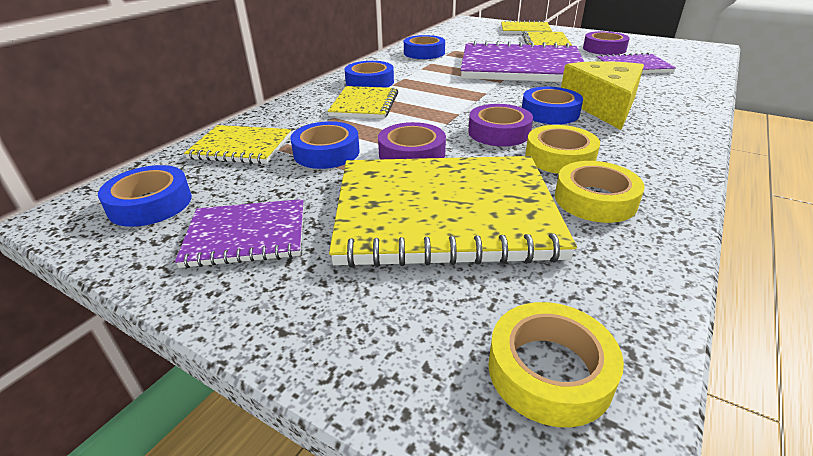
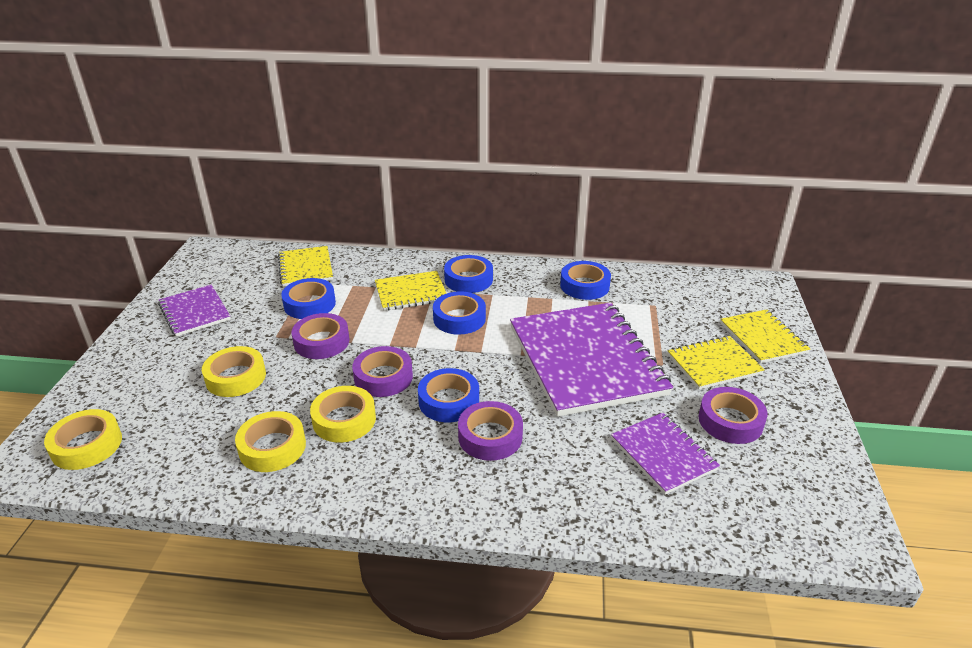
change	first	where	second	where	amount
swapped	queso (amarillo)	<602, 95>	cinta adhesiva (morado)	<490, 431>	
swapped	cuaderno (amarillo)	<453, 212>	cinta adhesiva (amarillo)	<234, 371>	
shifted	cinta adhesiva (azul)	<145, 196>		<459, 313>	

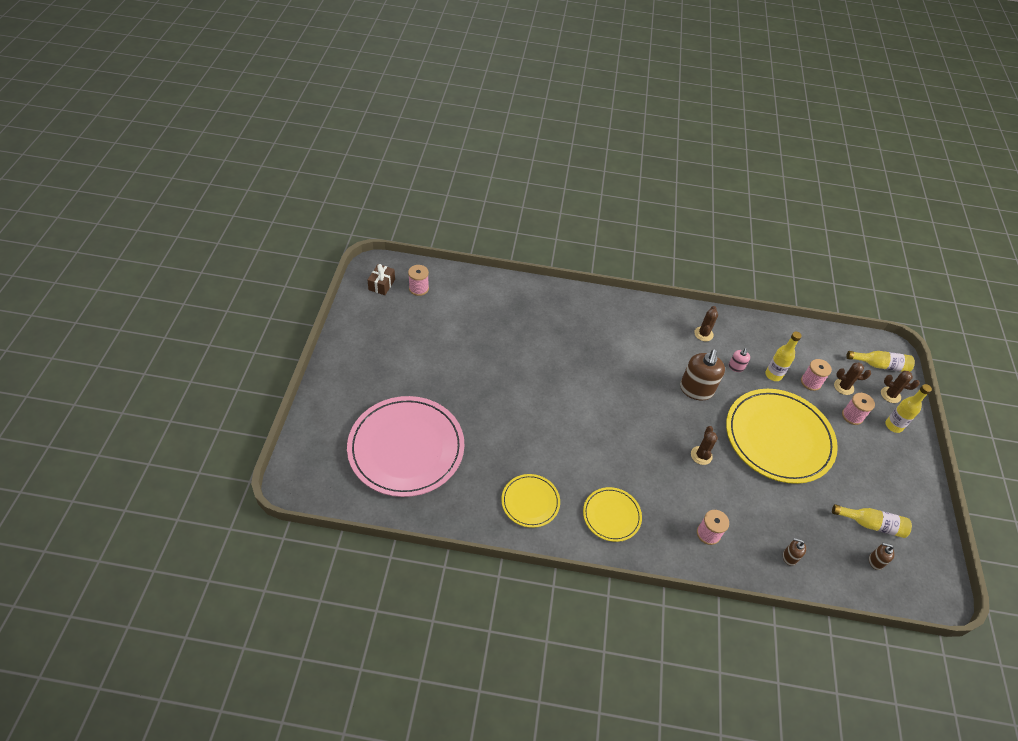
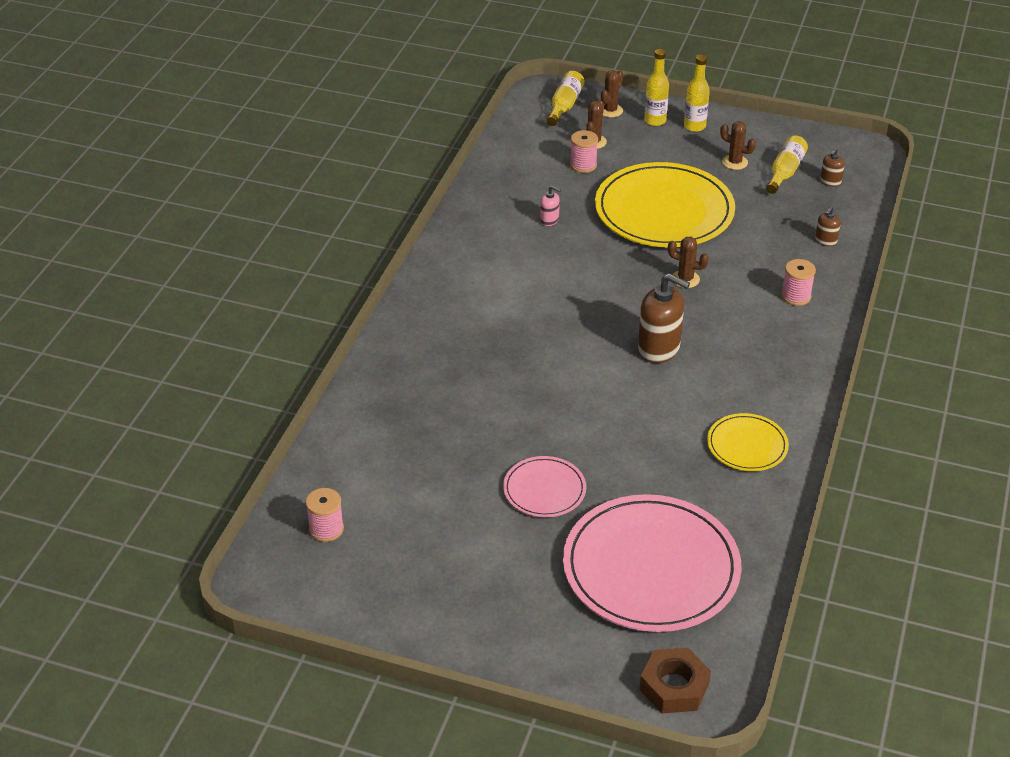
change	first	where	second	where	amount
gone	regalo (marrón)	<381, 279>			
shifted	cactus (marrón)	<706, 323>		<738, 145>	
shifted	botella (amarillo)	<783, 356>		<697, 93>	
shifted	dispensador de jabón (marrón)	<702, 375>		<664, 318>	
gone	carrete (rosa)	<858, 409>			
gone	plato (amarillo)	<612, 514>			
new			plato (rosa)	<544, 486>	
new			tuerca (marrón)	<675, 680>	

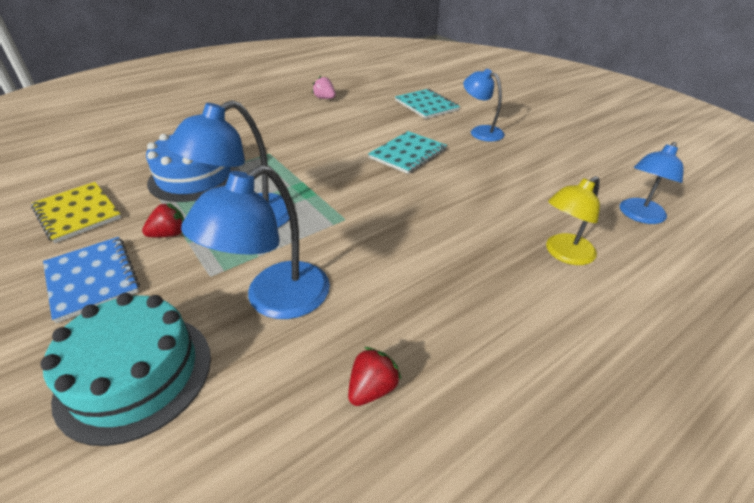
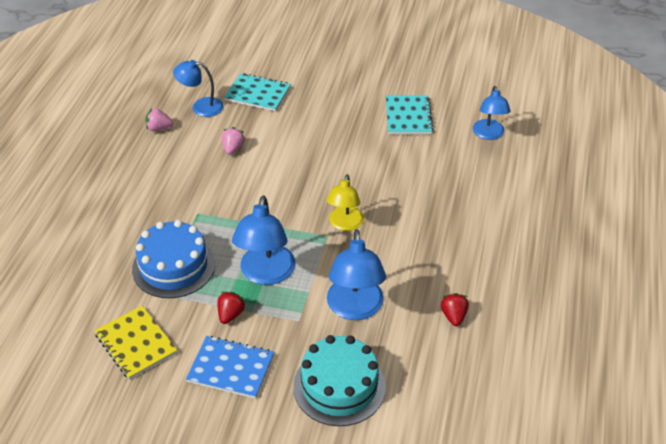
change	first	where	second	where	amount
shifted	lámpara (azul)	<484, 105>		<198, 88>	
shifted	cuaderno (turquesa)	<407, 152>		<409, 115>	
shifted	lámpara (amarillo)	<573, 220>		<345, 202>	
rotated	cuaderno (amarillo)	<76, 212>		<135, 343>	45 degrees clockwise
new			fresa (rosa)	<233, 141>	

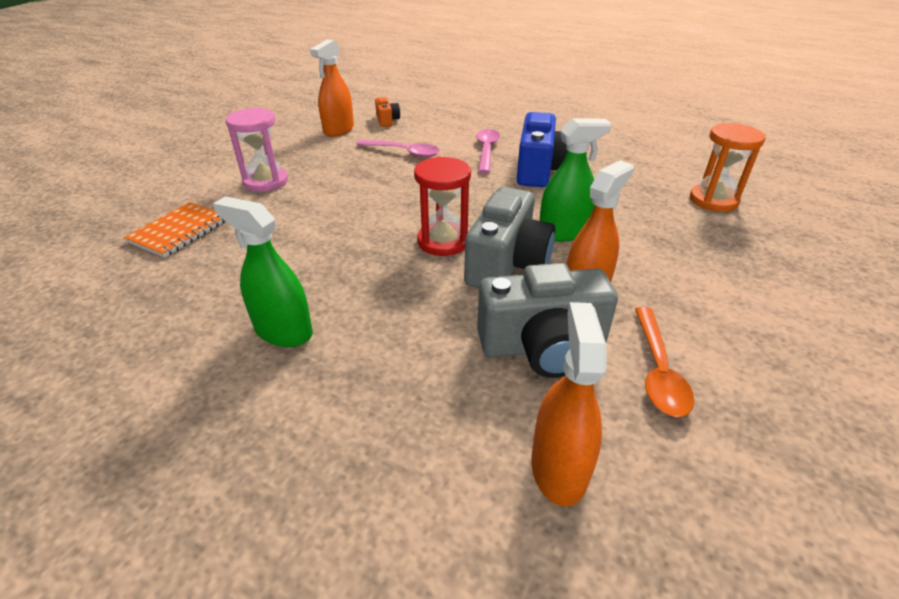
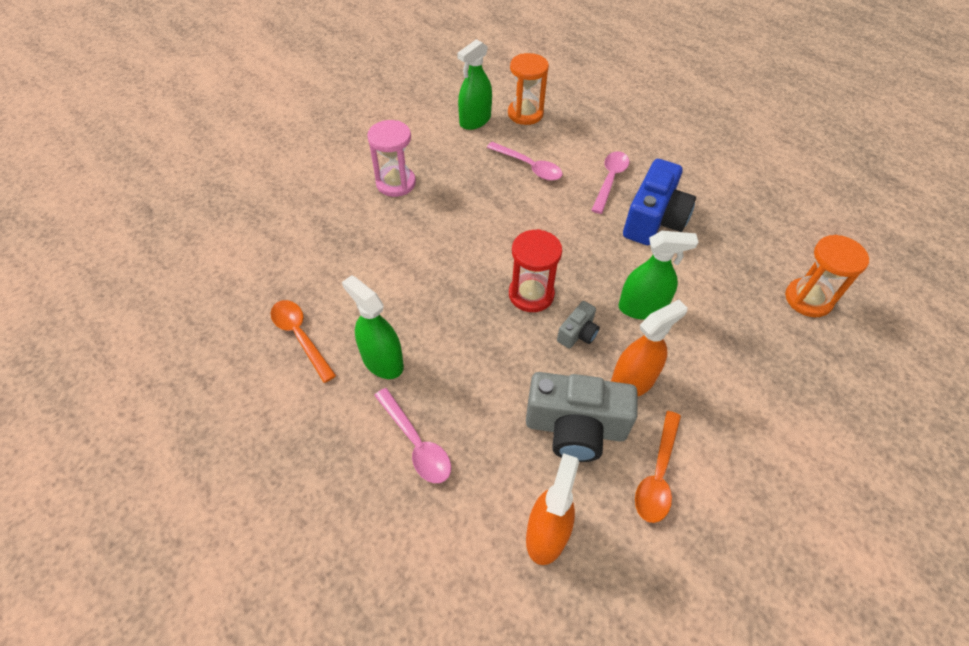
change	first	where	second	where	amount
repainted	pulverizador (naranja)	<332, 88>	pulverizador (verde)	<474, 84>	
swapped	cámara (naranja)	<387, 112>	reloj de arena (naranja)	<528, 89>	
scaled	cámara (gris)	<509, 237>		<578, 325>	x0.49
gone	cuaderno (naranja)	<174, 230>			
new			cuchara (naranja)	<303, 341>	
new			cuchara (rosa)	<412, 435>	

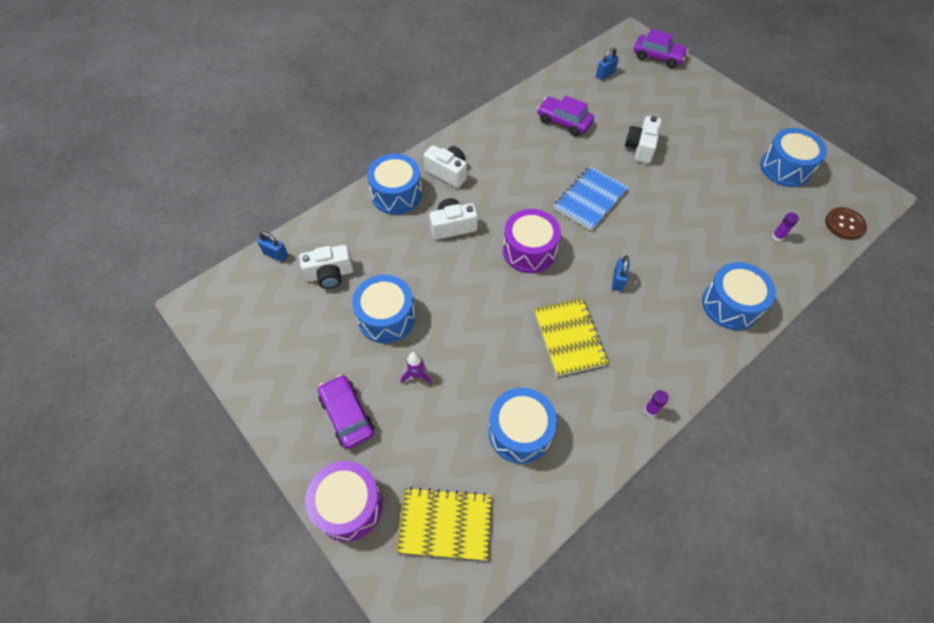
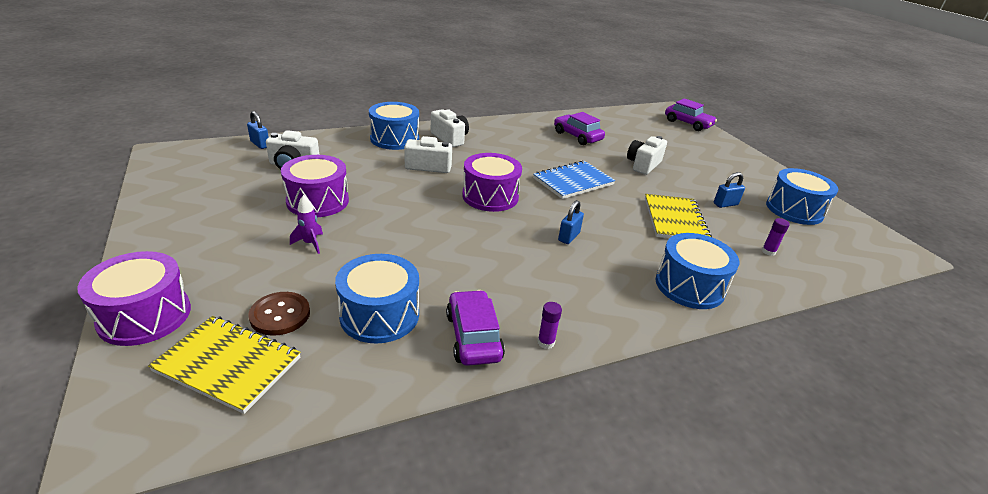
change	first	where	second	where	amount
shifted	candado (azul)	<607, 64>		<729, 190>	
shifted	botón (marrón)	<846, 223>		<279, 314>	
repainted	tambor (azul)	<383, 309>	tambor (morado)	<315, 186>	
shifted	cuaderno (amarillo)	<571, 337>		<678, 216>	
shifted	coche (morado)	<346, 411>		<475, 328>	

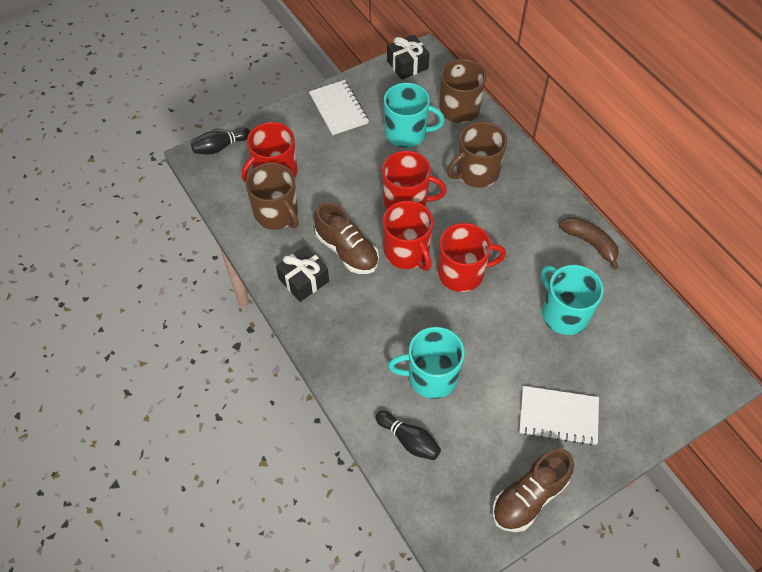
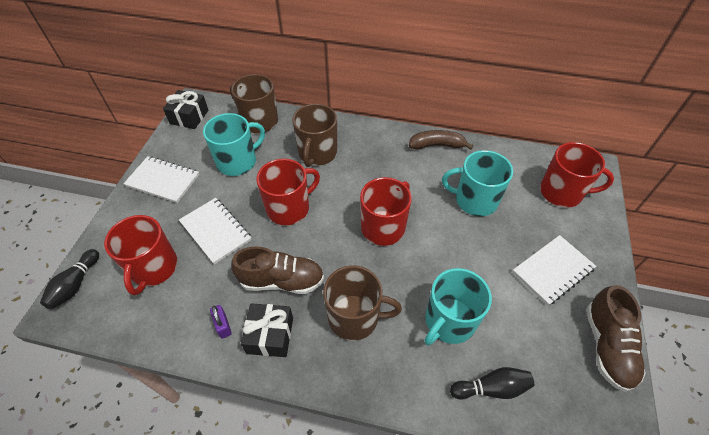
change	first	where	second	where	amount
shifted	taza (marrón)	<272, 196>		<362, 303>	
shifted	taza (rojo)	<408, 236>		<577, 175>	
new			cuaderno (blanco)	<215, 231>	
new			candado (morado)	<221, 322>	

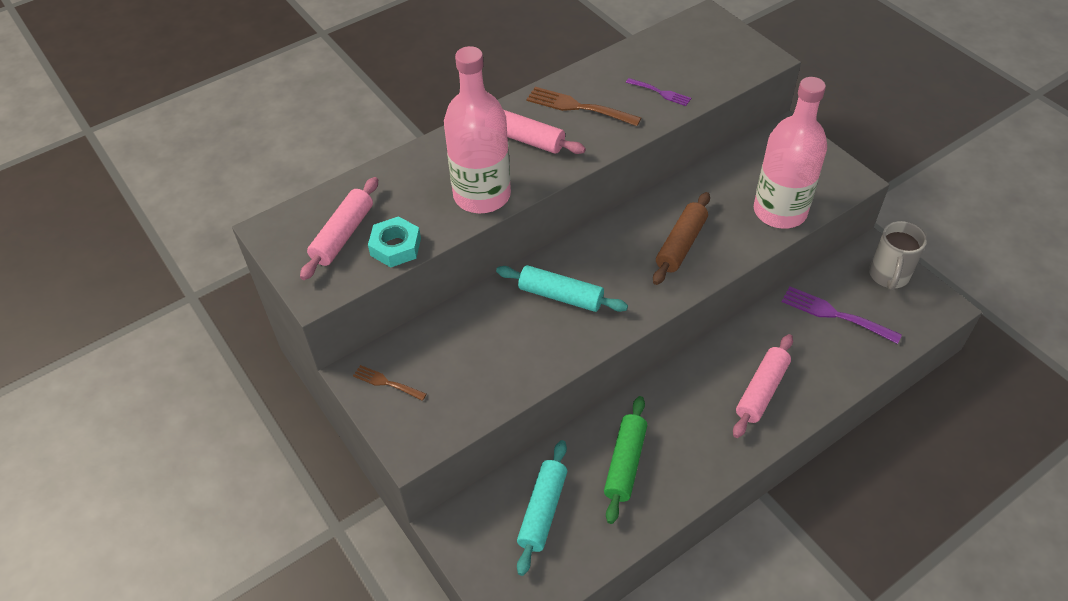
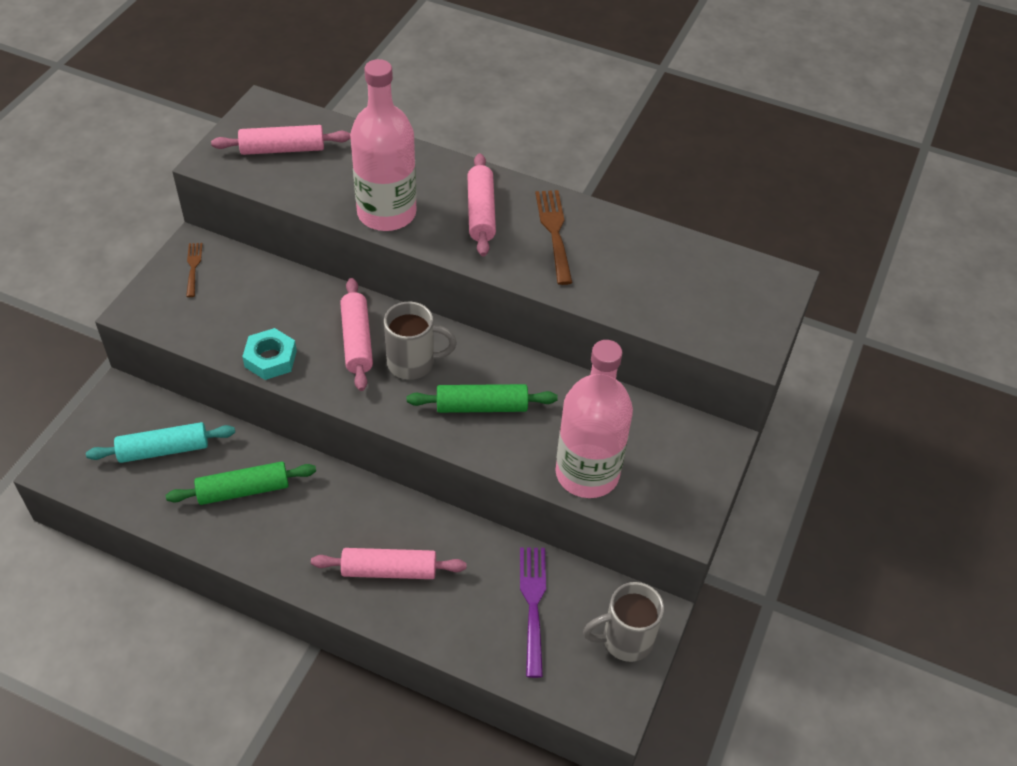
change	first	where	second	where	amount
gone	tenedor (morado)	<658, 92>			
repainted	rodillo (marrón)	<681, 238>	rodillo (verde)	<482, 398>	
shifted	tuerca (turquesa)	<394, 241>		<269, 354>	
repainted	rodillo (turquesa)	<562, 288>	rodillo (rosa)	<356, 334>	
new			taza (gris)	<420, 341>	

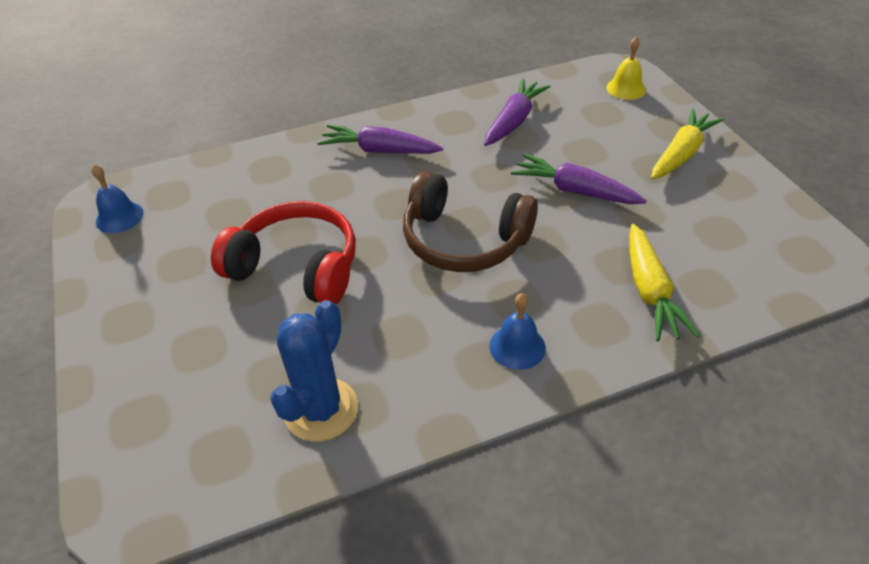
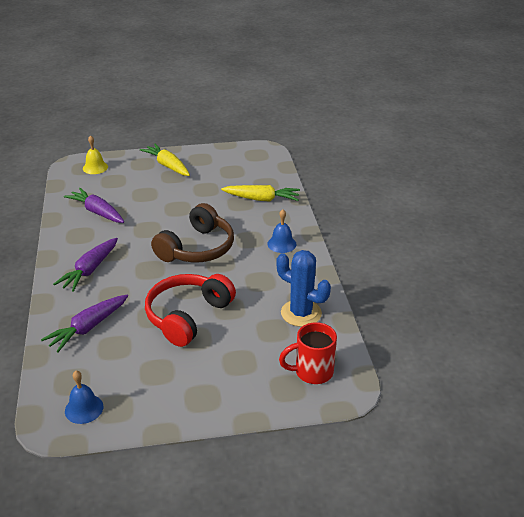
change	first	where	second	where	amount
shifted	zanahoria (morado)	<579, 178>		<84, 323>	
new			taza (rojo)	<308, 353>	

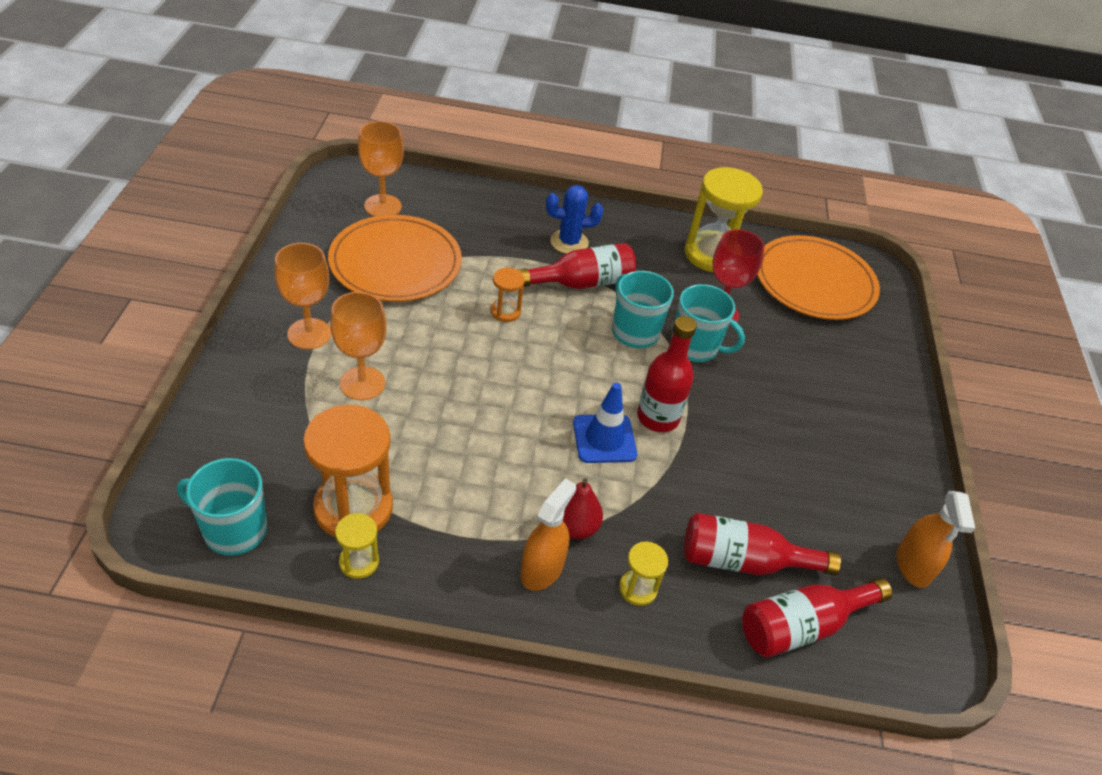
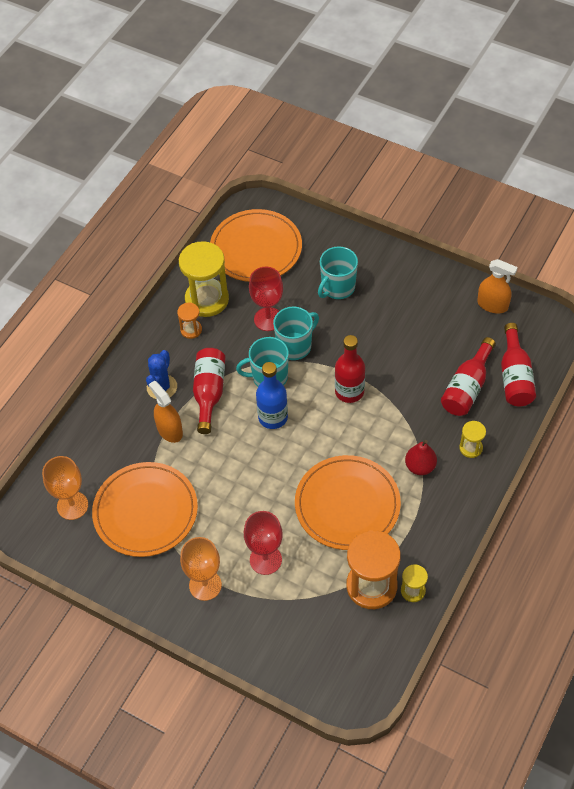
change	first	where	second	where	amount
shifted	reloj de arena (naranja)	<508, 295>		<189, 321>	
repainted	copa (naranja)	<358, 346>	copa (rojo)	<263, 543>	
gone	cono de tráfico (azul)	<605, 423>			
shifted	taza (turquesa)	<222, 507>		<338, 272>	
shifted	pulverizador (naranja)	<548, 534>		<166, 412>	
new			botella (azul)	<272, 395>	
new			plato (naranja)	<348, 502>	

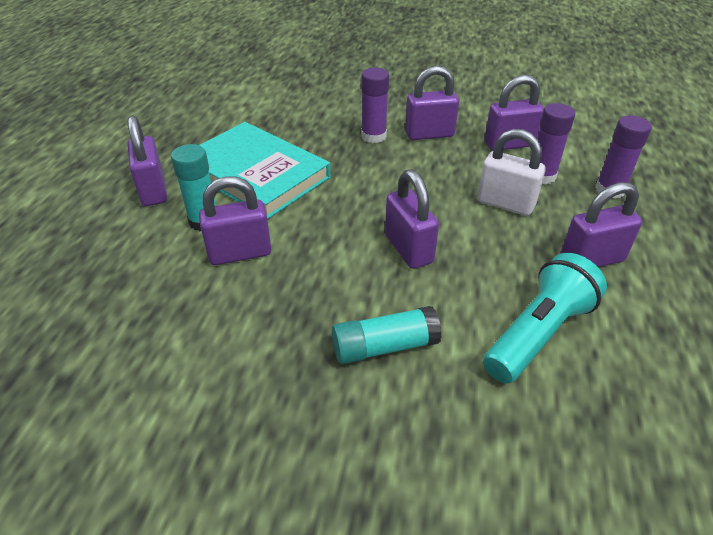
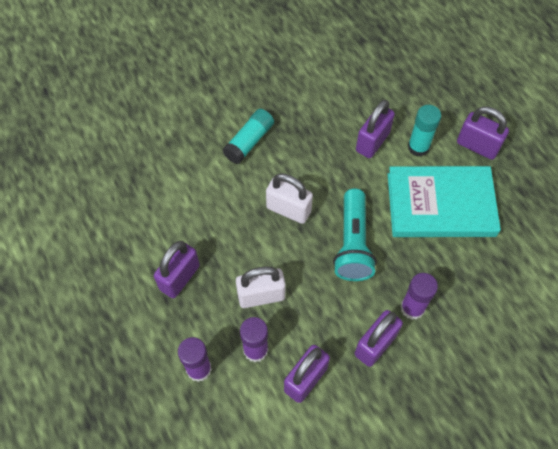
change	first	where	second	where	amount
repainted	candado (morado)	<412, 219>	candado (blanco)	<289, 198>	
shifted	lámpara de mano (turquesa)	<545, 318>		<355, 235>	

